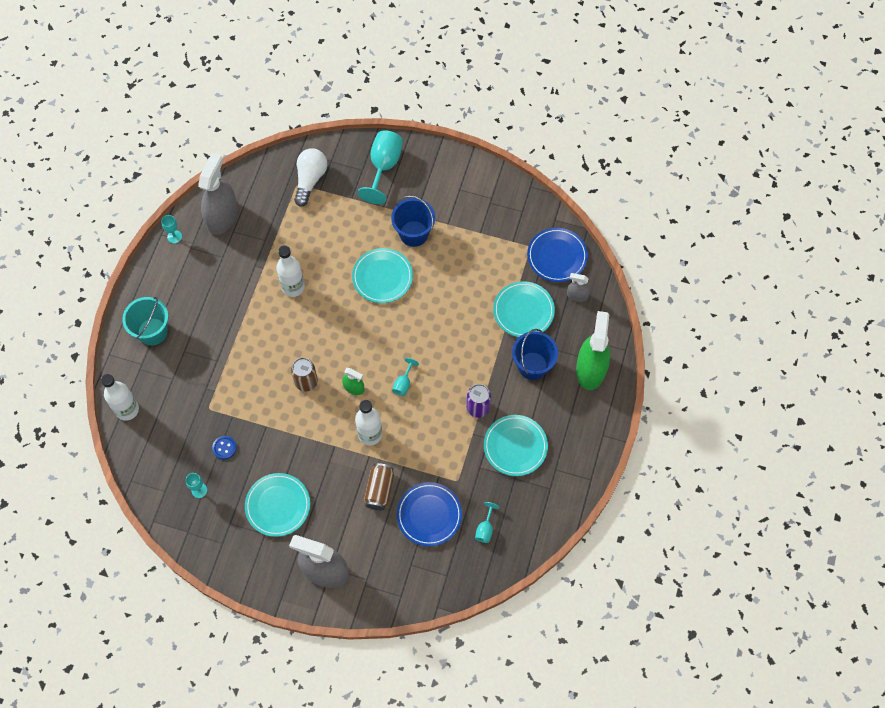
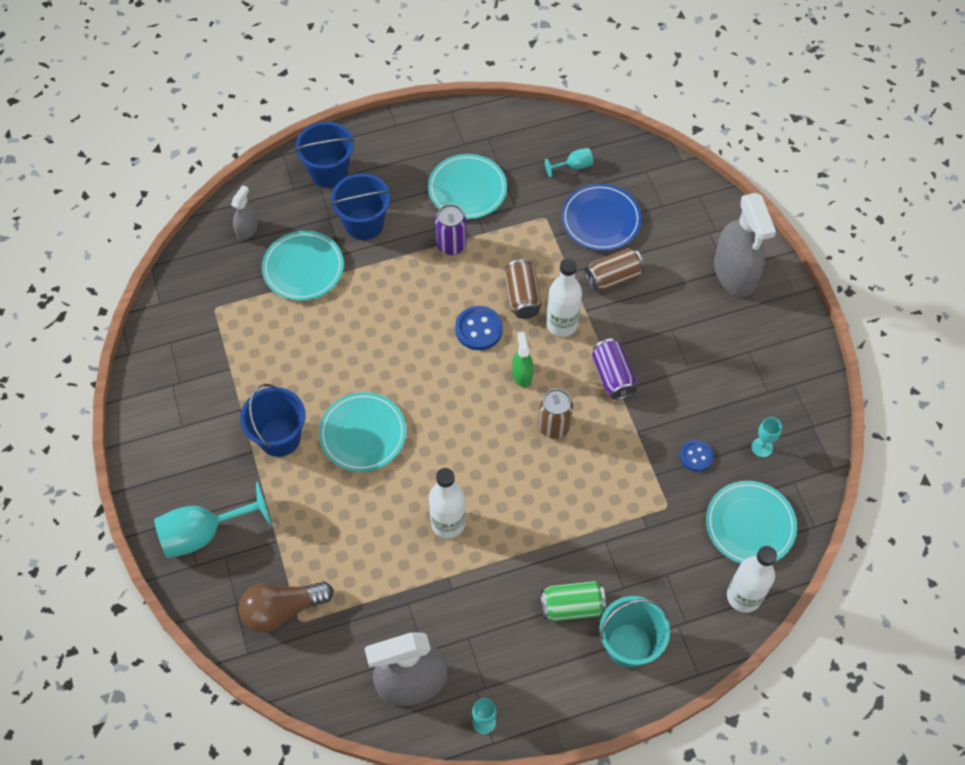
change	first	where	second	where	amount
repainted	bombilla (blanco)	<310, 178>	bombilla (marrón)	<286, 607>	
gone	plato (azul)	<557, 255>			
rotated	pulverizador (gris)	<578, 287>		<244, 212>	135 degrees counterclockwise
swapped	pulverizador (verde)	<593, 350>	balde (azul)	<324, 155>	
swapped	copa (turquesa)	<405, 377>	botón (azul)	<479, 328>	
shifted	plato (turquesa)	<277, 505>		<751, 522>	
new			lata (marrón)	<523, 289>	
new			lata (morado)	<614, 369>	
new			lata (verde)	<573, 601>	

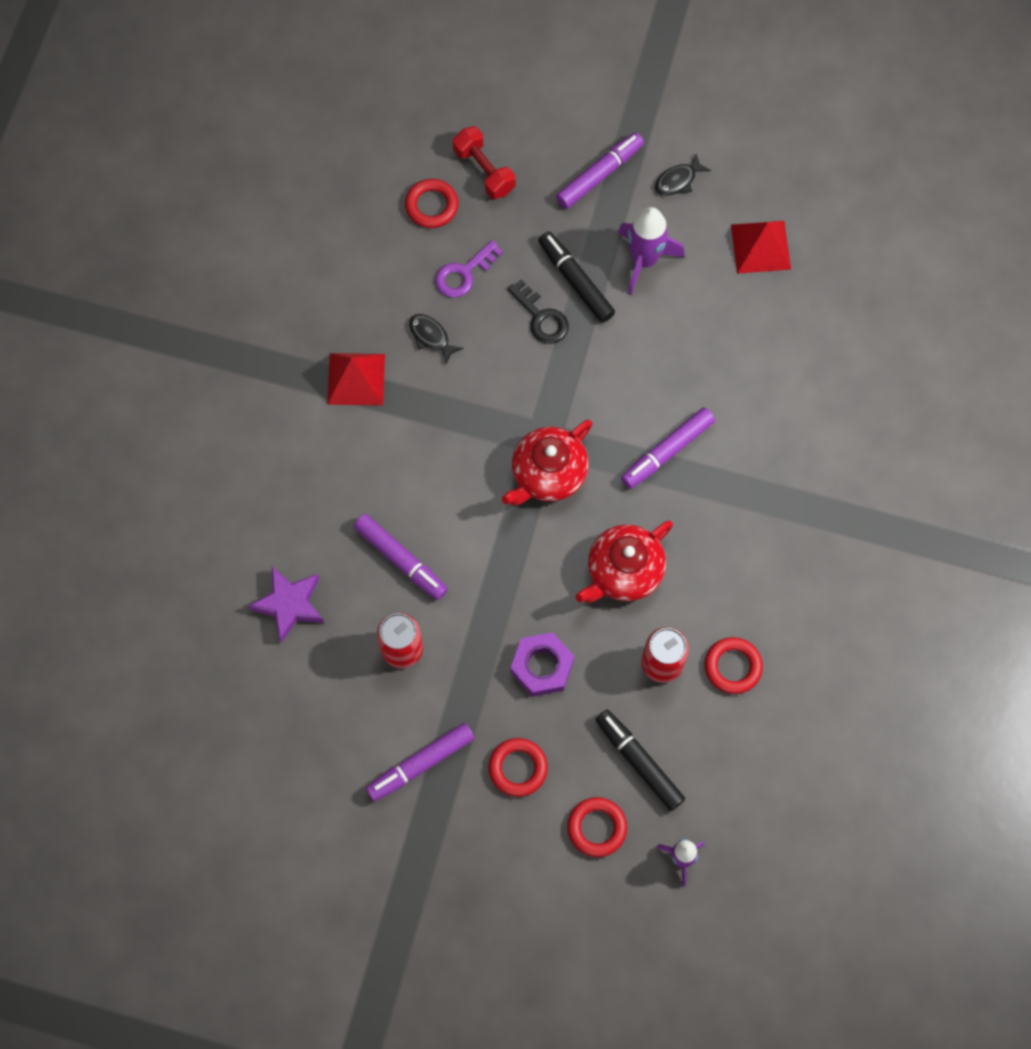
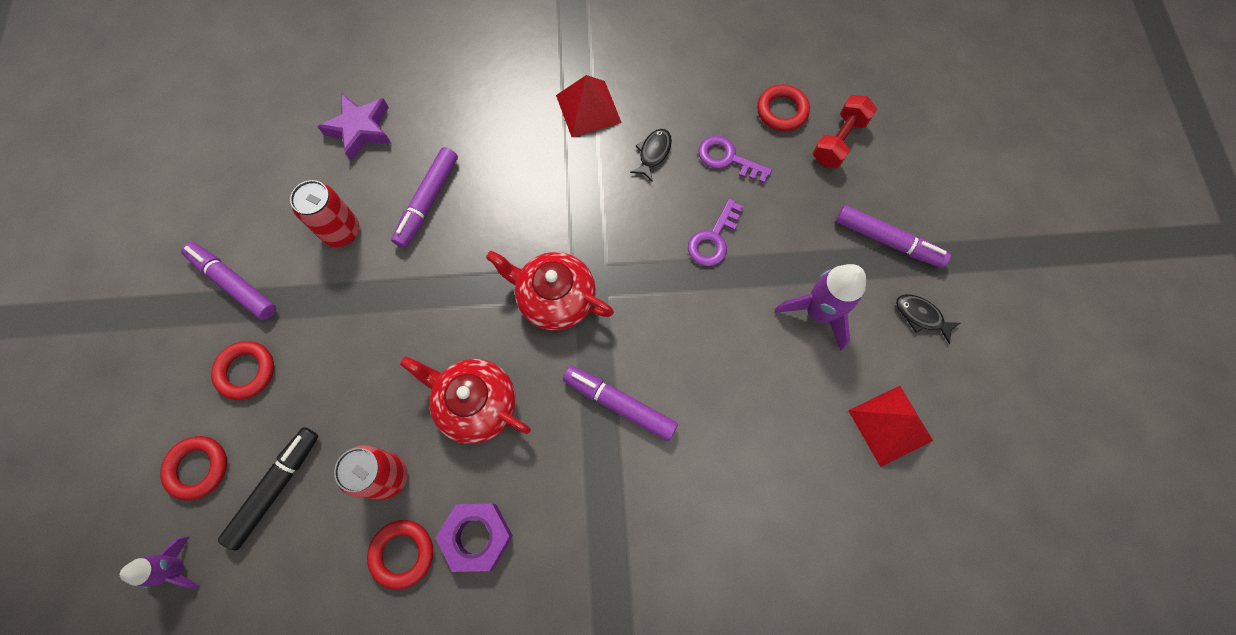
change	first	where	second	where	amount
gone	rotulador (negro)	<576, 277>			
repainted	llave (negro)	<538, 312>	llave (morado)	<716, 232>	
shifted	tuerca (morado)	<542, 664>		<474, 538>	

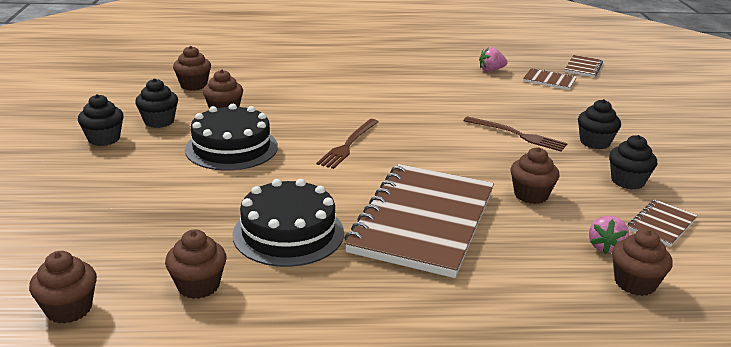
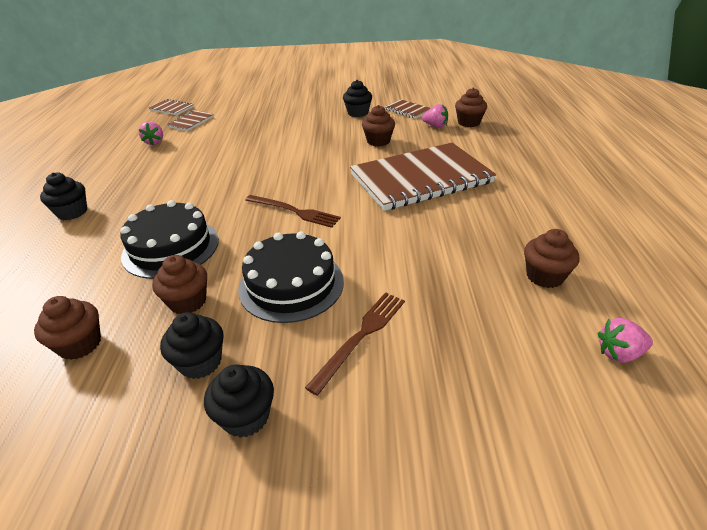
change	first	where	second	where	amount
shifted	magdalena (negro)	<599, 124>		<63, 196>	
shifted	tenedor (marrón)	<515, 133>		<355, 344>	
rotated	cuaderno (marrón)	<419, 221>		<423, 177>	45 degrees counterclockwise
shifted	tarta (negro)	<288, 223>		<169, 239>	
swapped	magdalena (marrón)	<63, 287>	fresa (rosa)	<625, 340>	

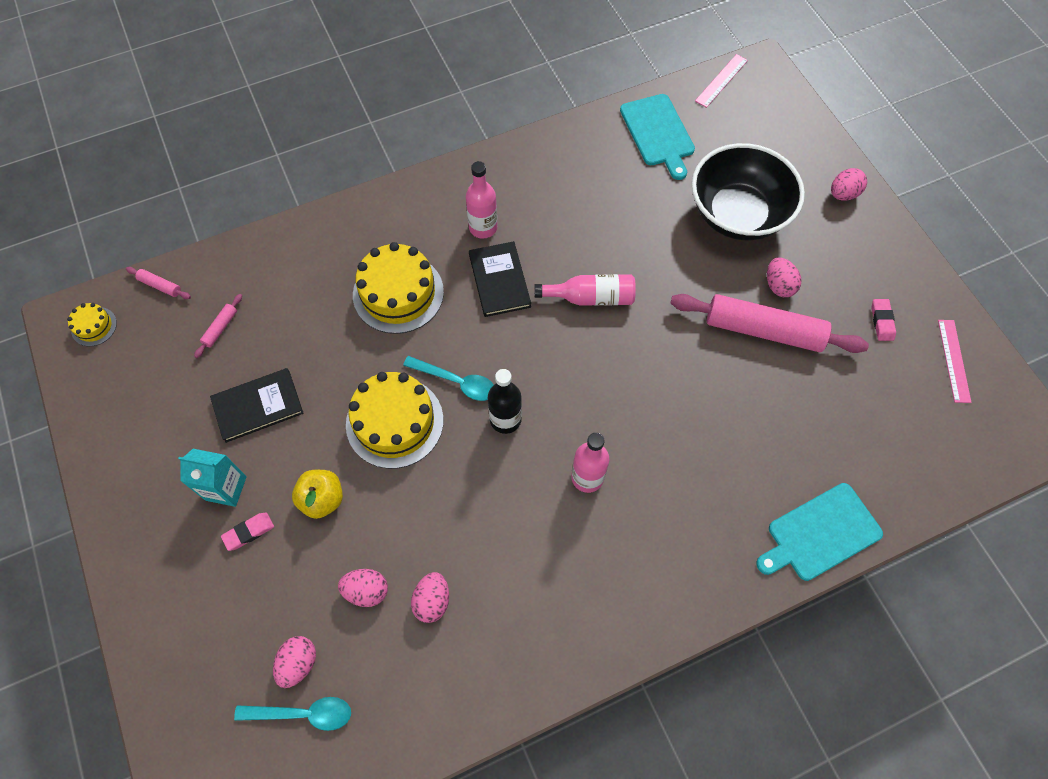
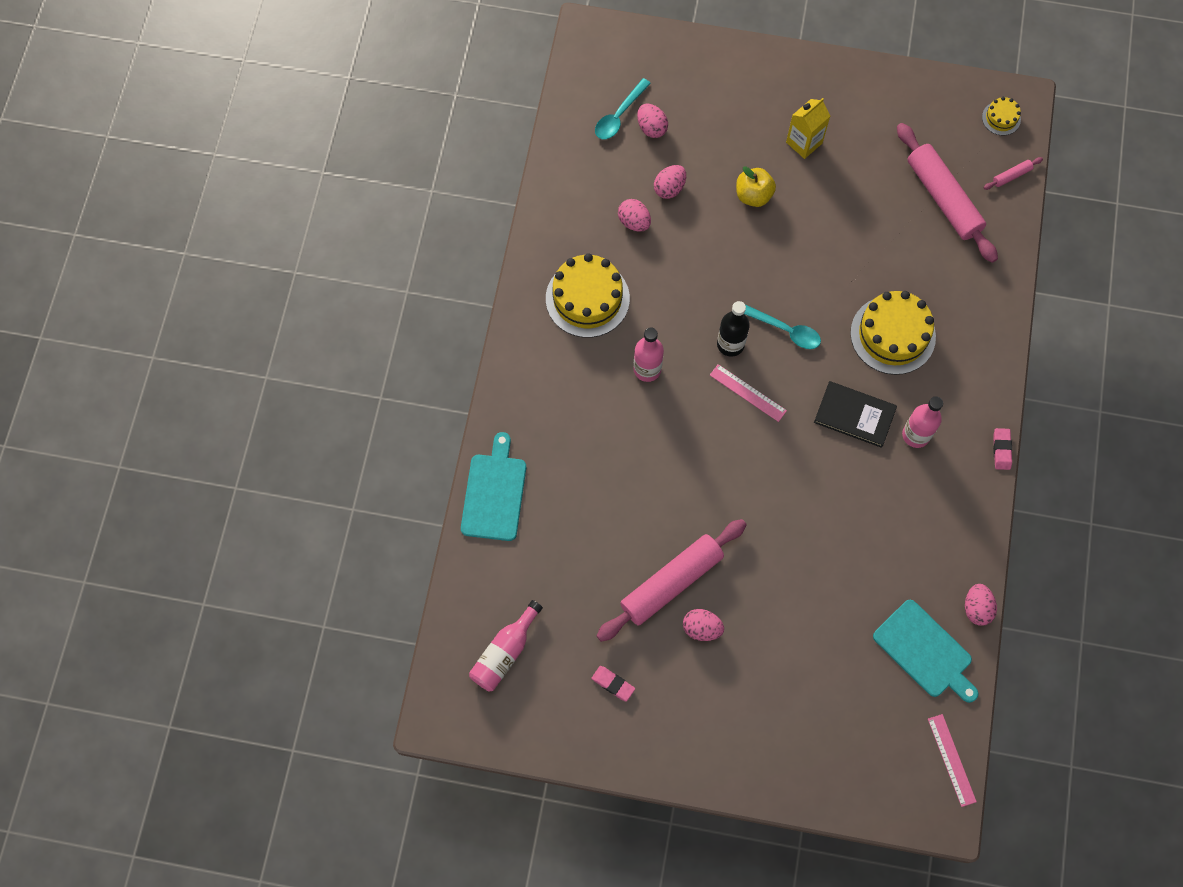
change	first	where	second	where	amount
rotated	tabla de cortar (turquesa)	<657, 137>		<926, 651>	150 degrees counterclockwise
gone	cuenco (negro)	<748, 191>			
shifted	huevo (rosa)	<849, 184>		<981, 605>	
shifted	botella (rosa)	<585, 290>		<506, 646>	
scaled	rodillo (rosa)	<218, 326>		<947, 193>	x2.47
shifted	regla (rosa)	<955, 361>		<748, 393>	
rotated	cuchara (turquesa)	<448, 378>		<782, 326>	120 degrees counterclockwise
gone	libro (negro)	<257, 405>			
shifted	tarta (amarillo)	<395, 420>		<588, 295>	
repainted	cartón de leche (turquesa)	<212, 478>	cartón de leche (amarillo)	<808, 128>	
shifted	goma de borrar (rosa)	<247, 532>		<1002, 449>	

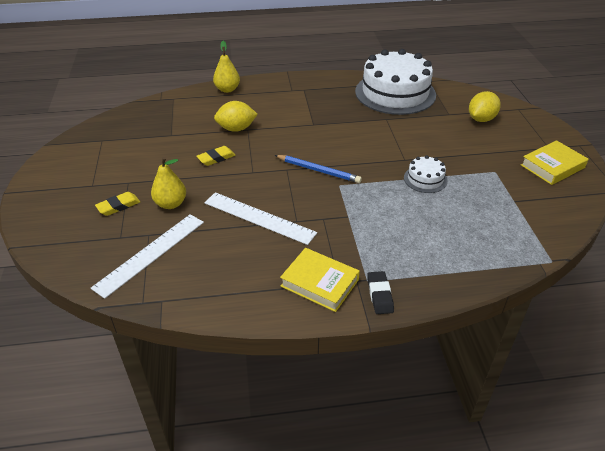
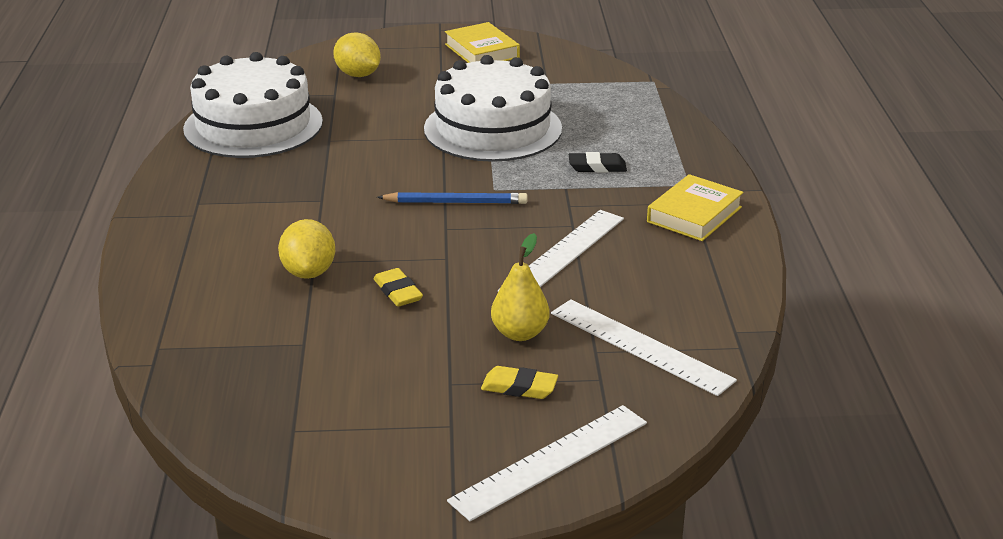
change	first	where	second	where	amount
gone	pera (amarillo)	<226, 67>			
rotated	lápiz (azul)	<318, 169>		<452, 198>	60 degrees clockwise
scaled	tarta (blanco)	<425, 174>		<493, 108>	x2.27
rotated	goma de borrar (amarillo)	<117, 204>		<519, 382>	45 degrees counterclockwise
shifted	goma de borrar (negro)	<380, 292>		<598, 162>	
new			regla (blanco)	<547, 463>	

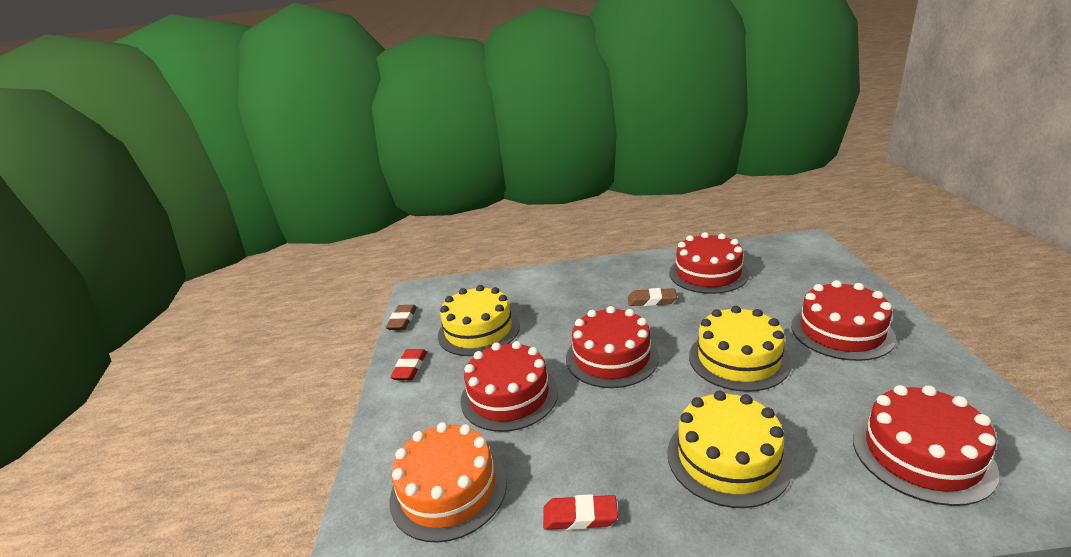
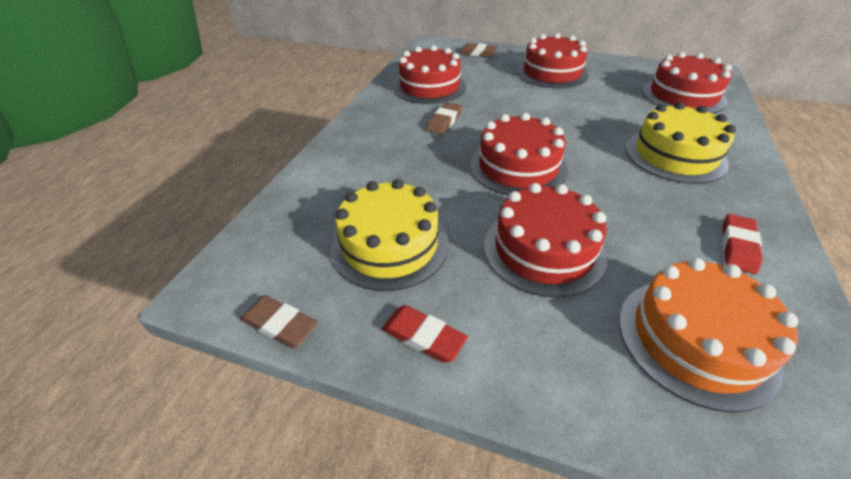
change	first	where	second	where	amount
gone	tarta (amarillo)	<740, 349>			
new			goma de borrar (marrón)	<478, 50>	

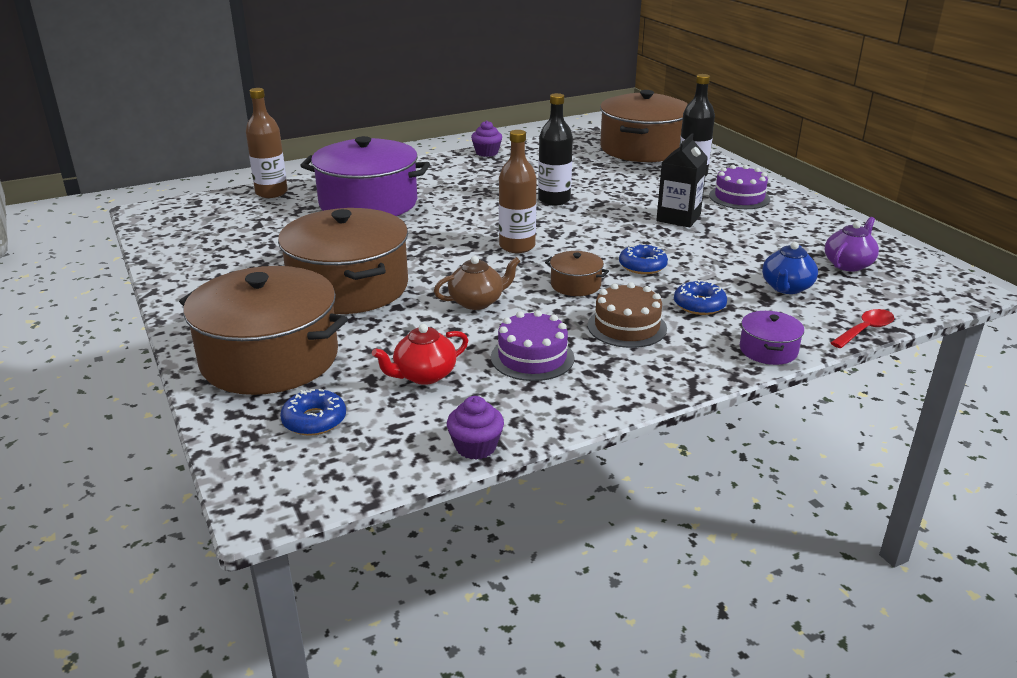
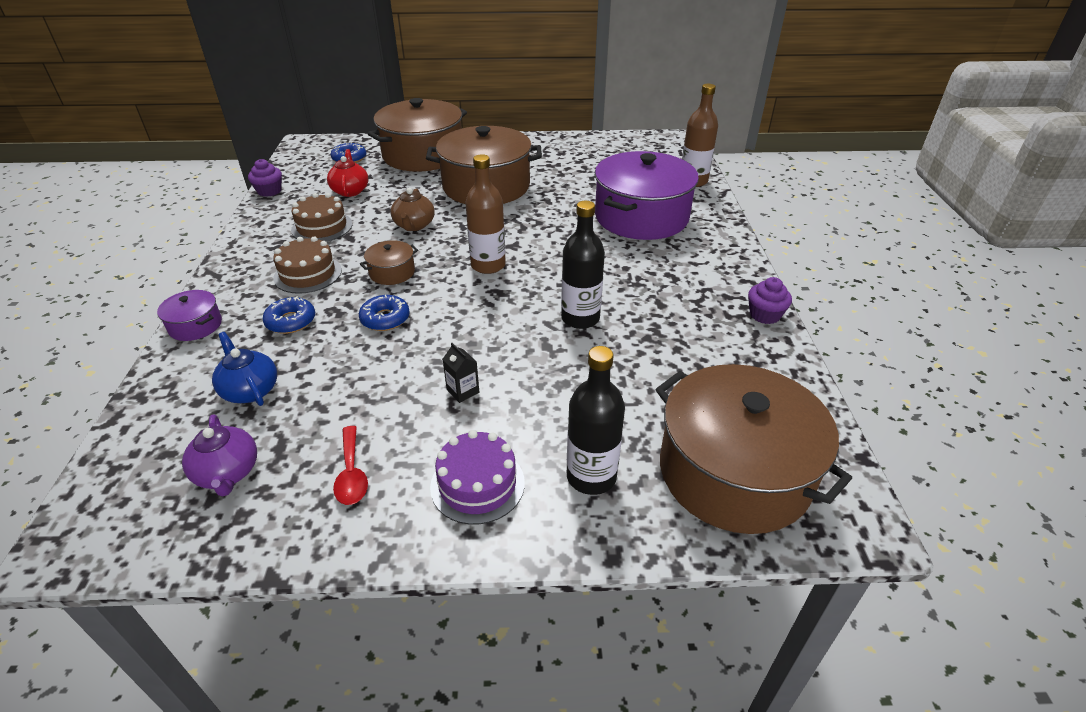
change	first	where	second	where	amount
scaled	cartón de leche (negro)	<682, 180>		<461, 373>	x0.52
shifted	cuchara (rojo)	<862, 328>		<350, 465>	
repainted	tarta (morado)	<532, 345>	tarta (marrón)	<321, 217>	

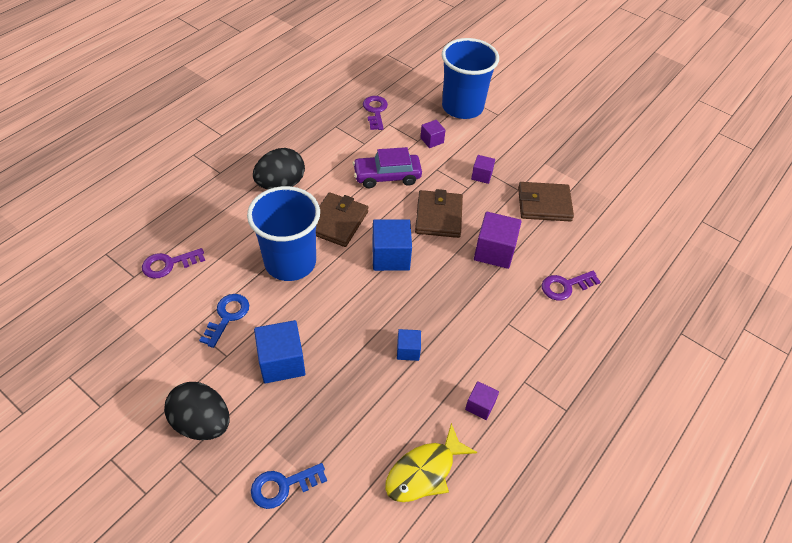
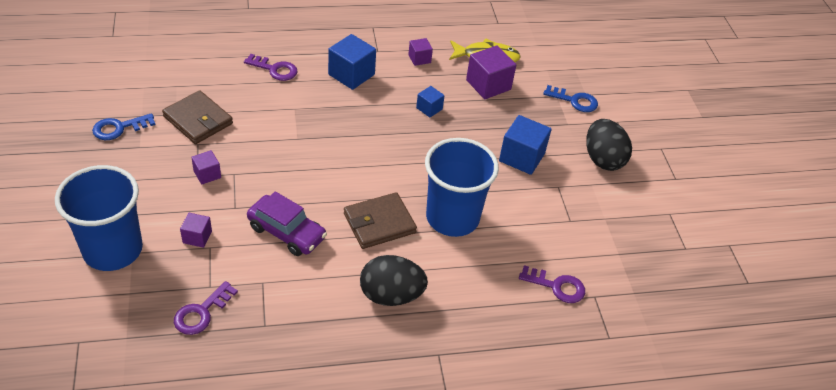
change	first	where	second	where	amount
gone	cartera (marrón)	<439, 213>			
shifted	cubo (morado)	<498, 240>		<491, 72>	
shifted	cubo (azul)	<392, 245>		<352, 62>	
shifted	llave (azul)	<224, 321>		<124, 126>	

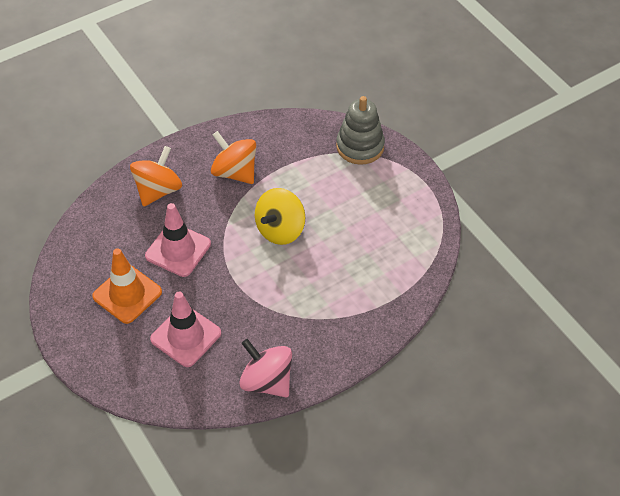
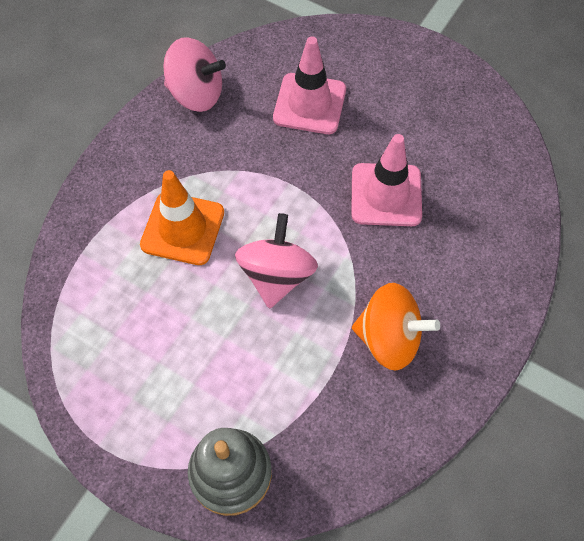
change	first	where	second	where	amount
gone	peonza (naranja)	<156, 176>			
repainted	peonza (amarillo)	<280, 216>	peonza (rosa)	<276, 261>	
shifted	cono de tráfico (naranja)	<127, 286>		<182, 217>	

